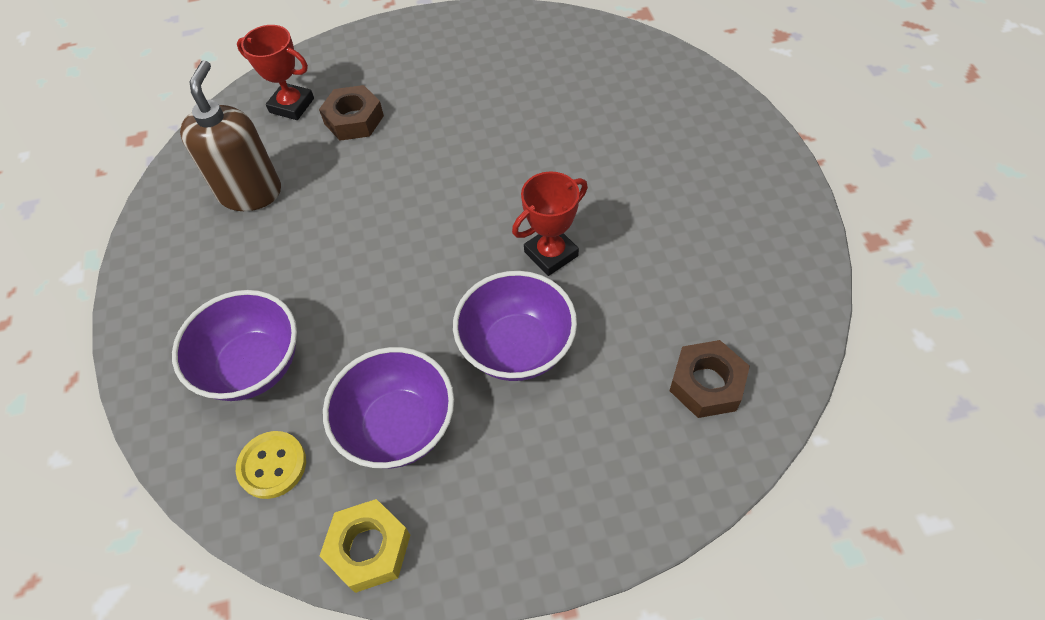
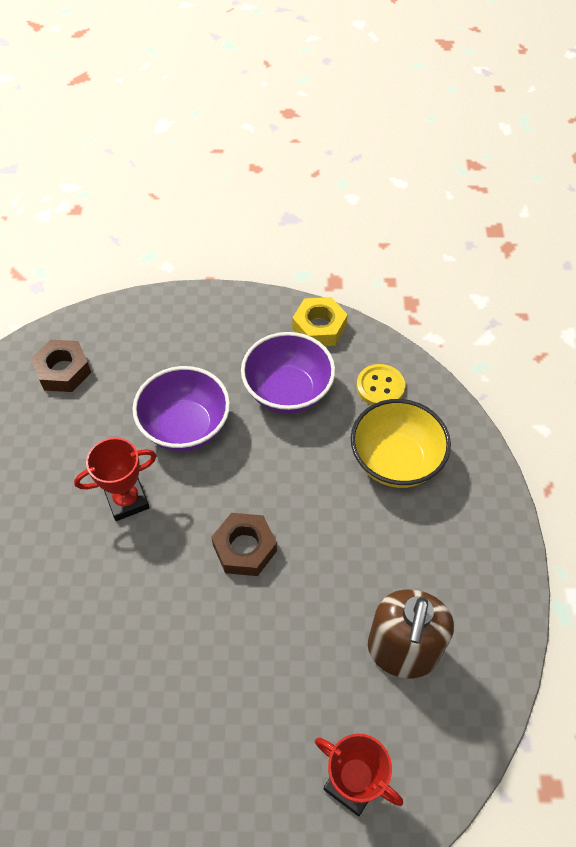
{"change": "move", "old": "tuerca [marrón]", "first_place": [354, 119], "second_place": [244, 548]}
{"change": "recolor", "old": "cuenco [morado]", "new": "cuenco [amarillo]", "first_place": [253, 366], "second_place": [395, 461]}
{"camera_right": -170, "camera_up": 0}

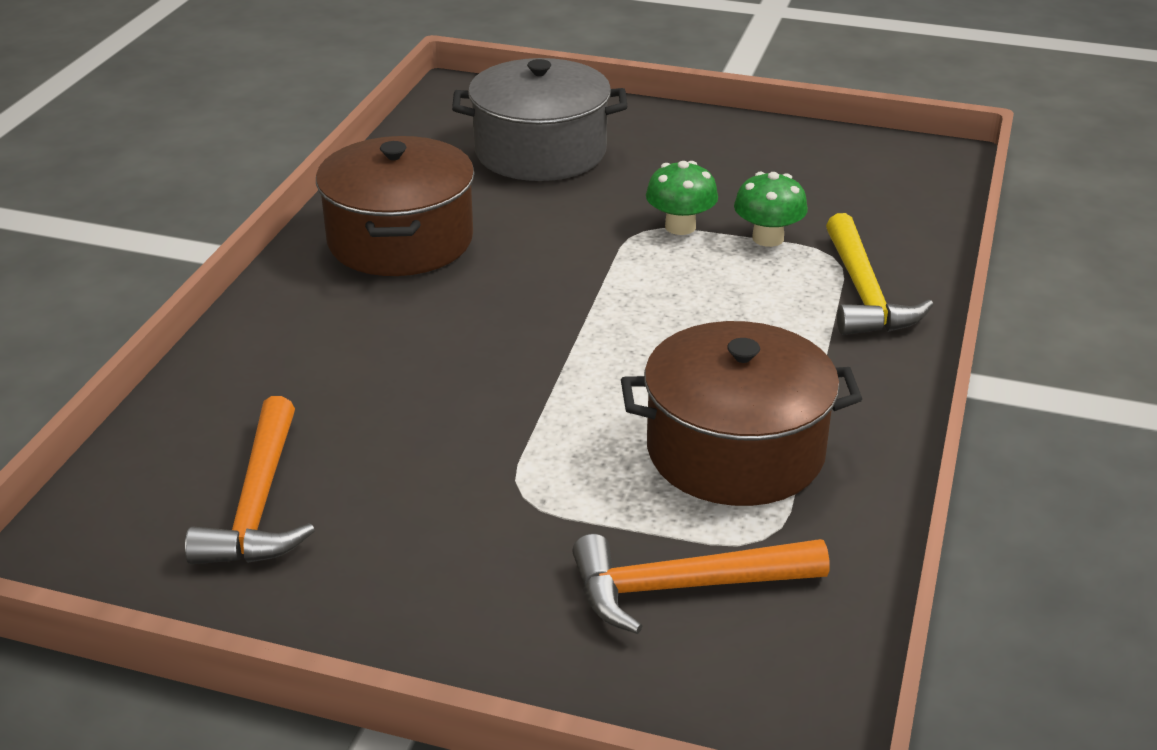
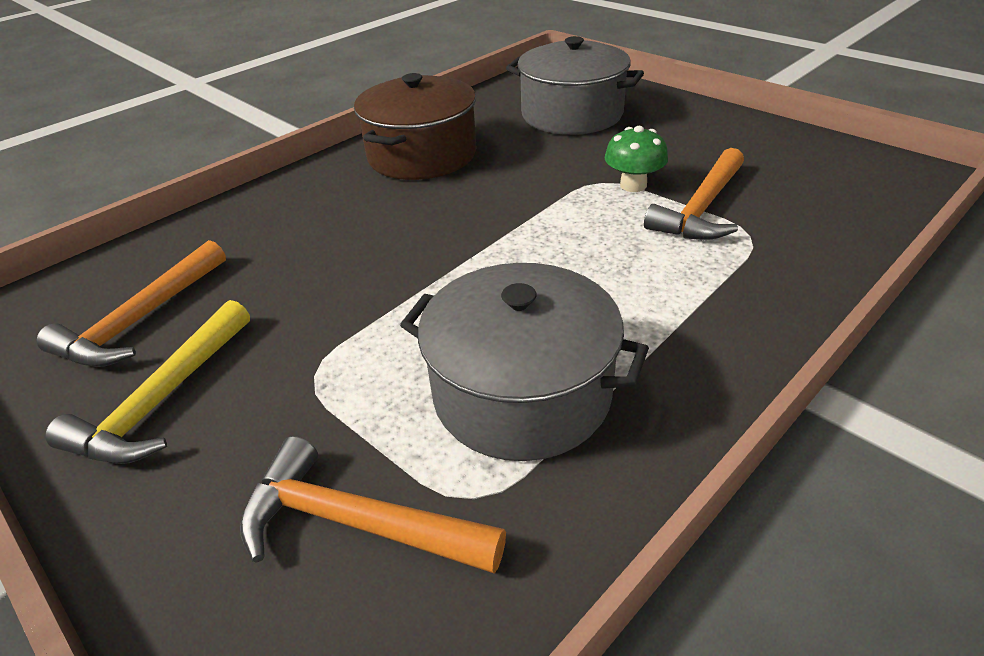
{"change": "replace", "old": "seta [verde]", "new": "martillo [naranja]", "first_place": [768, 238], "second_place": [701, 209]}
{"change": "move", "old": "martillo [amarillo]", "first_place": [864, 293], "second_place": [163, 399]}
{"change": "recolor", "old": "olla [marrón]", "new": "olla [gris]", "first_place": [735, 451], "second_place": [521, 393]}
{"camera_right": 30, "camera_up": 5}

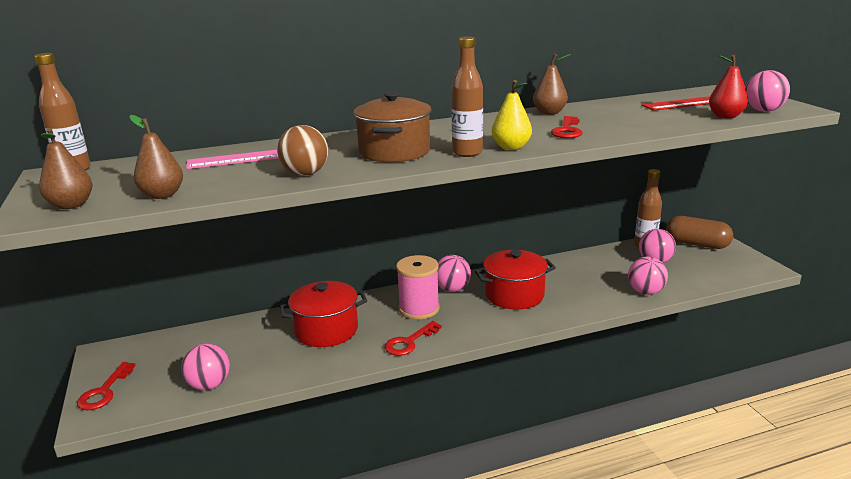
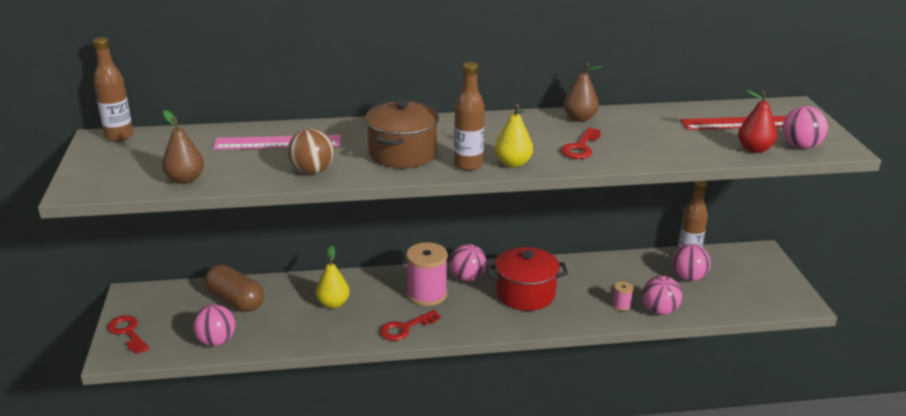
{"change": "delete", "old": "pera [marrón]", "first_place": [71, 205]}
{"change": "move", "old": "cápsula [marrón]", "first_place": [697, 244], "second_place": [235, 300]}
{"change": "replace", "old": "olla [rojo]", "new": "pera [amarillo]", "first_place": [326, 330], "second_place": [333, 303]}
{"change": "rotate", "old": "llave [rojo]", "first_place": [104, 391], "second_place": [127, 332], "degrees": 120}
{"change": "insert", "new": "carrete [rosa]", "second_place": [621, 305]}
{"camera_right": 10, "camera_up": 5}

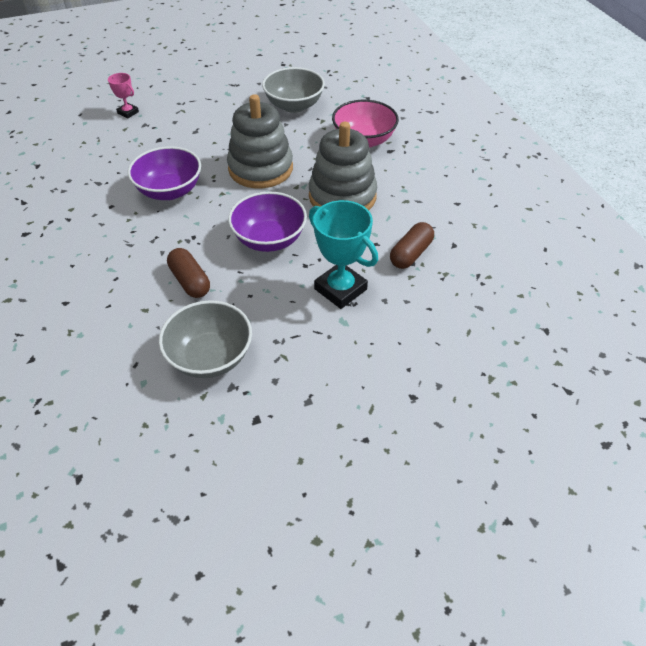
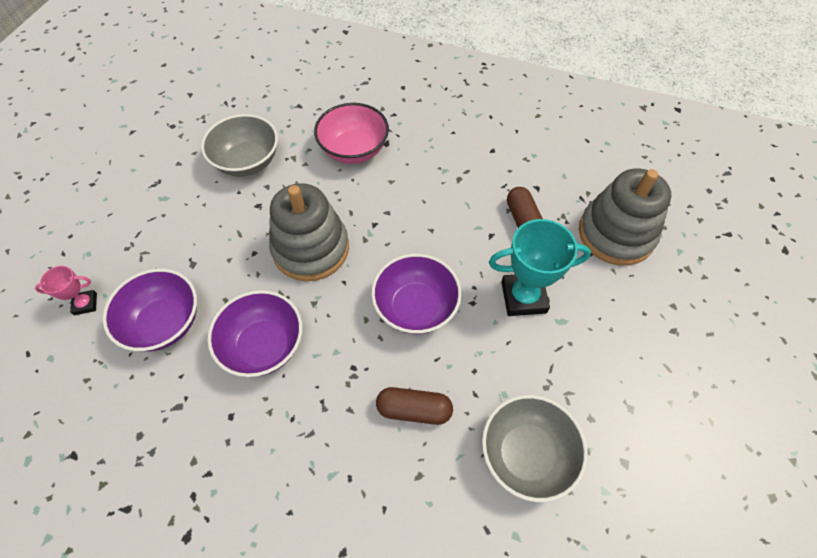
{"change": "move", "old": "juguete apilable [gris]", "first_place": [342, 196], "second_place": [616, 234]}
{"change": "insert", "new": "cuenco [morado]", "second_place": [164, 323]}
{"camera_right": -50, "camera_up": 10}

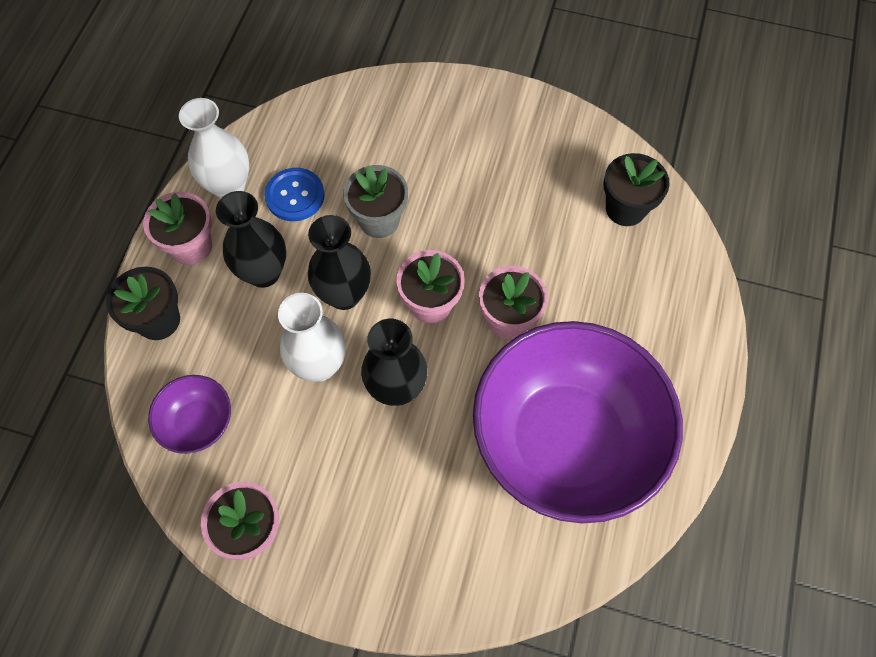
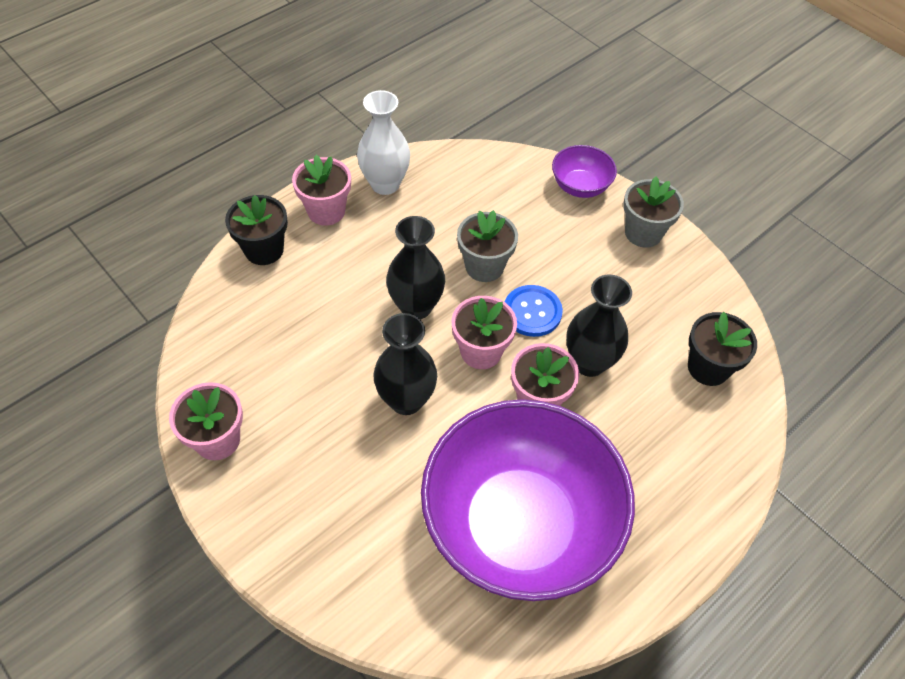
{"change": "move", "old": "botón [azul]", "first_place": [295, 196], "second_place": [532, 312]}
{"change": "move", "old": "florero [negro]", "first_place": [263, 273], "second_place": [589, 362]}
{"change": "delete", "old": "florero [blanco]", "first_place": [319, 365]}
{"change": "move", "old": "cuenco [morado]", "first_place": [198, 423], "second_place": [580, 186]}
{"change": "insert", "new": "maceta [gris]", "second_place": [643, 233]}
{"camera_right": 30, "camera_up": -10}

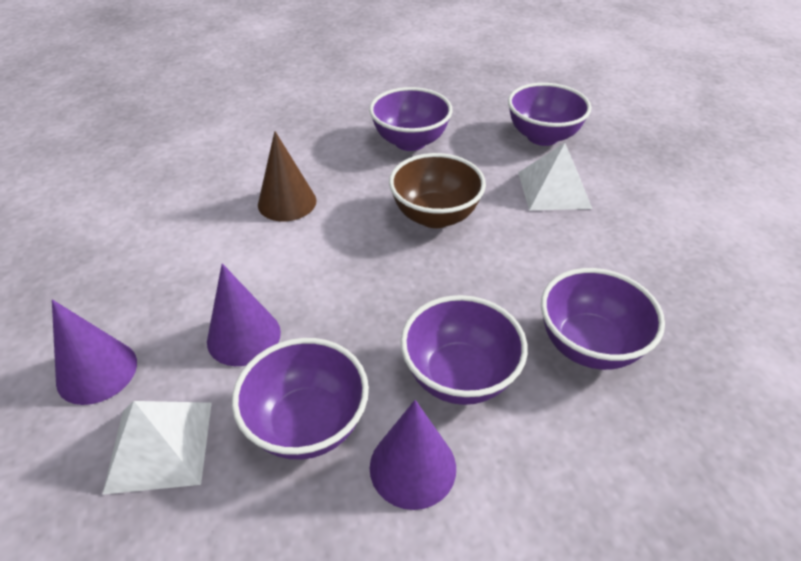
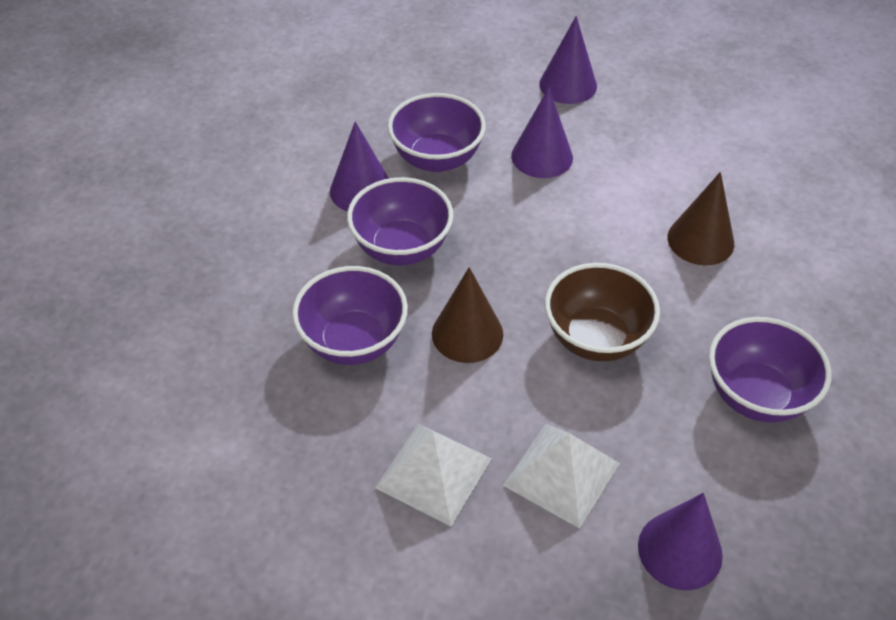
{"change": "replace", "old": "cuenco [morado]", "new": "cono [morado]", "first_place": [542, 137], "second_place": [680, 550]}
{"change": "move", "old": "pirámide [blanco]", "first_place": [159, 446], "second_place": [433, 473]}
{"change": "insert", "new": "cono [marrón]", "second_place": [467, 333]}
{"camera_right": 125, "camera_up": 5}

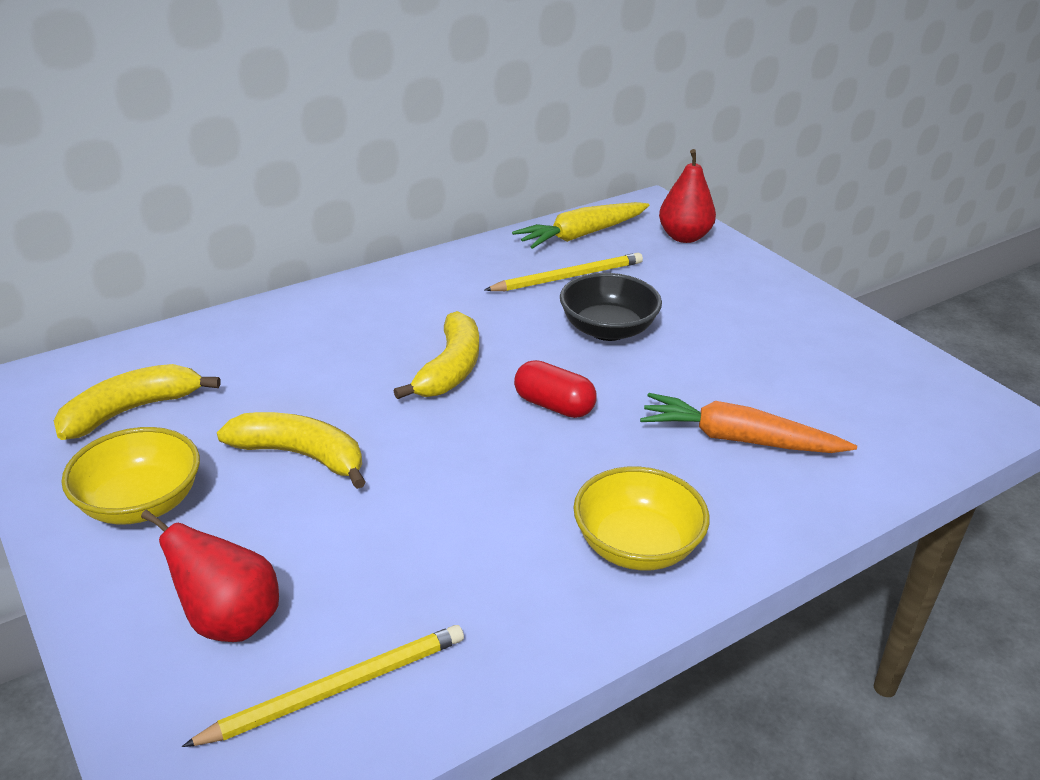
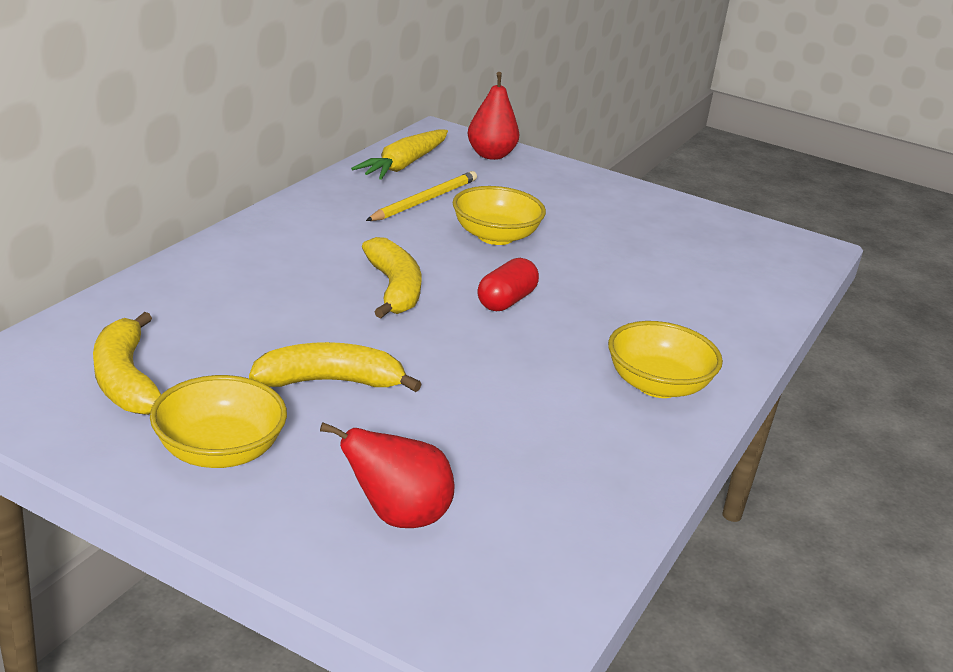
{"change": "recolor", "old": "cuenco [negro]", "new": "cuenco [amarillo]", "first_place": [607, 330], "second_place": [495, 236]}
{"change": "rotate", "old": "cápsula [rojo]", "first_place": [554, 406], "second_place": [506, 301], "degrees": -60}
{"change": "rotate", "old": "plátano [amarillo]", "first_place": [131, 410], "second_place": [125, 380], "degrees": -45}
{"change": "delete", "old": "zanahoria [naranja]", "first_place": [739, 439]}
{"change": "delete", "old": "lápiz [amarillo]", "first_place": [337, 688]}
{"camera_right": -30, "camera_up": -5}

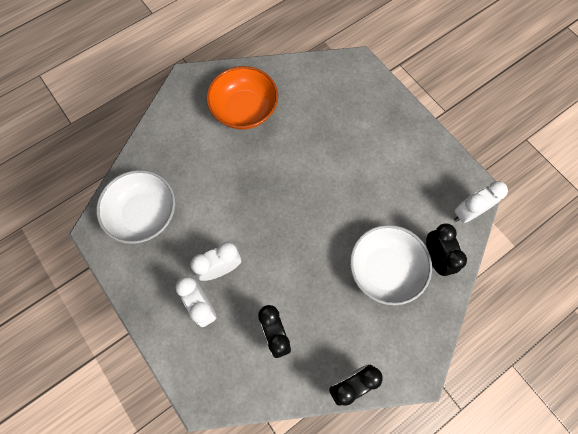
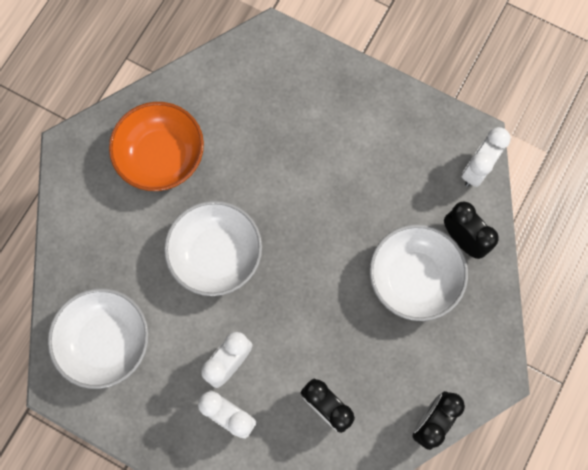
{"change": "insert", "new": "cuenco [blanco]", "second_place": [216, 255]}
{"camera_right": -25, "camera_up": 5}

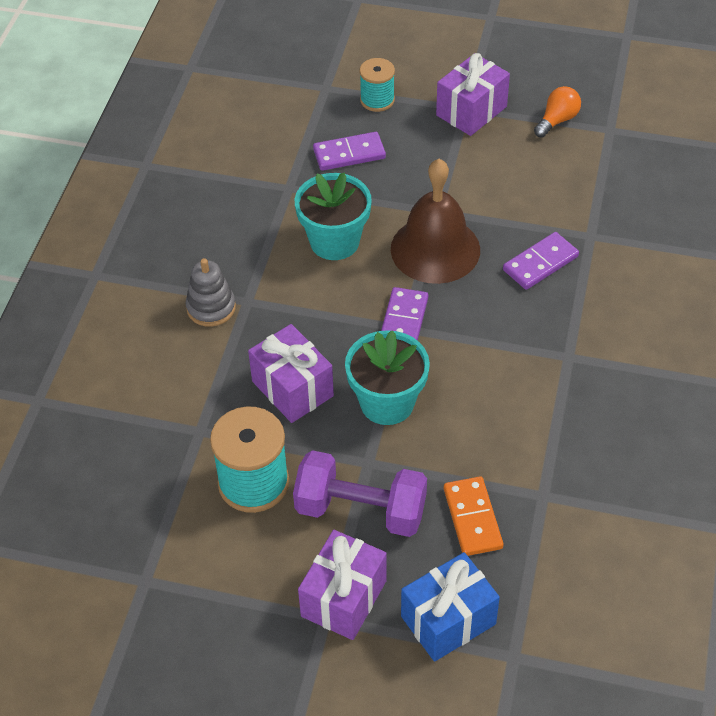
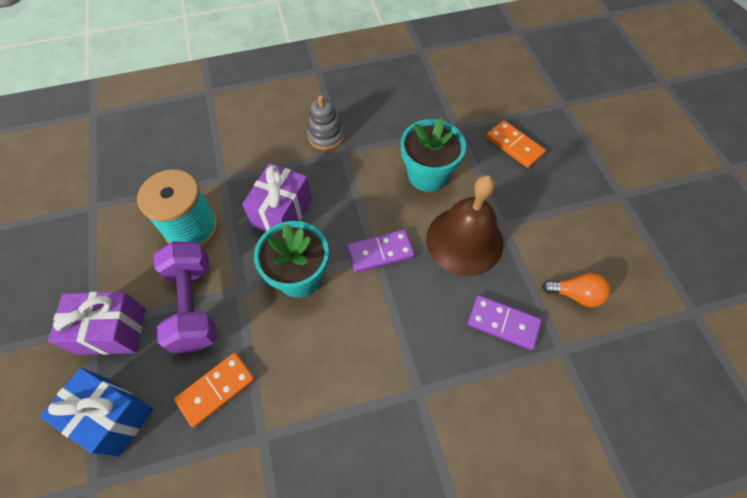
{"change": "delete", "old": "regalo [morado]", "first_place": [471, 111]}
{"change": "delete", "old": "carrete [turquesa]", "first_place": [377, 100]}
{"change": "move", "old": "bombilla [naranja]", "first_place": [557, 120], "second_place": [575, 294]}
{"change": "recolor", "old": "ficha de dominó [morado]", "new": "ficha de dominó [naranja]", "first_place": [349, 154], "second_place": [514, 145]}
{"camera_right": 60, "camera_up": 10}

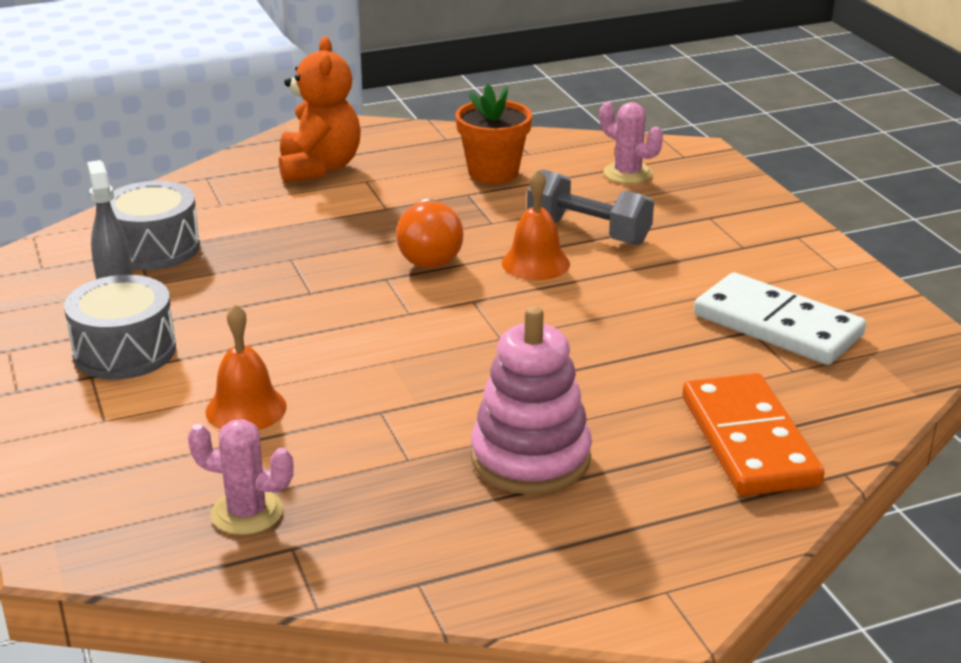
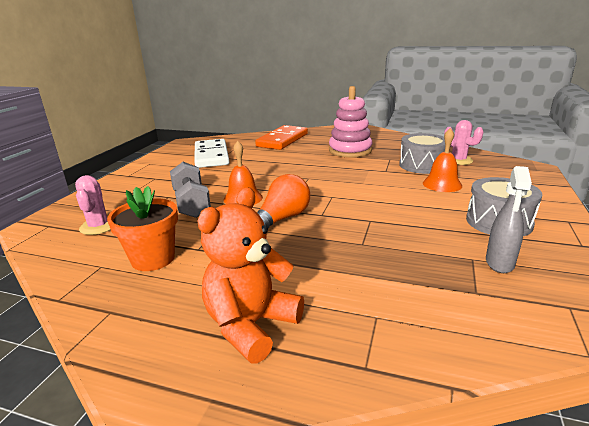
{"change": "move", "old": "tambor [gris]", "first_place": [154, 248], "second_place": [422, 165]}
{"camera_right": -140, "camera_up": -5}

